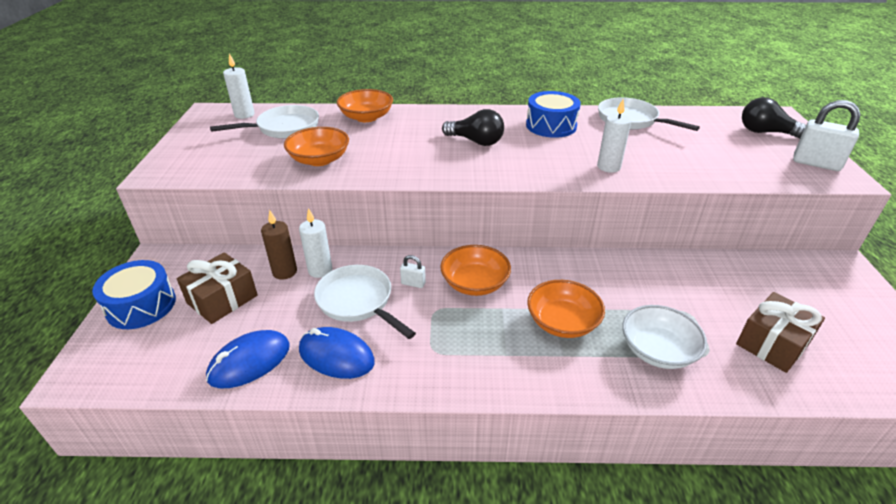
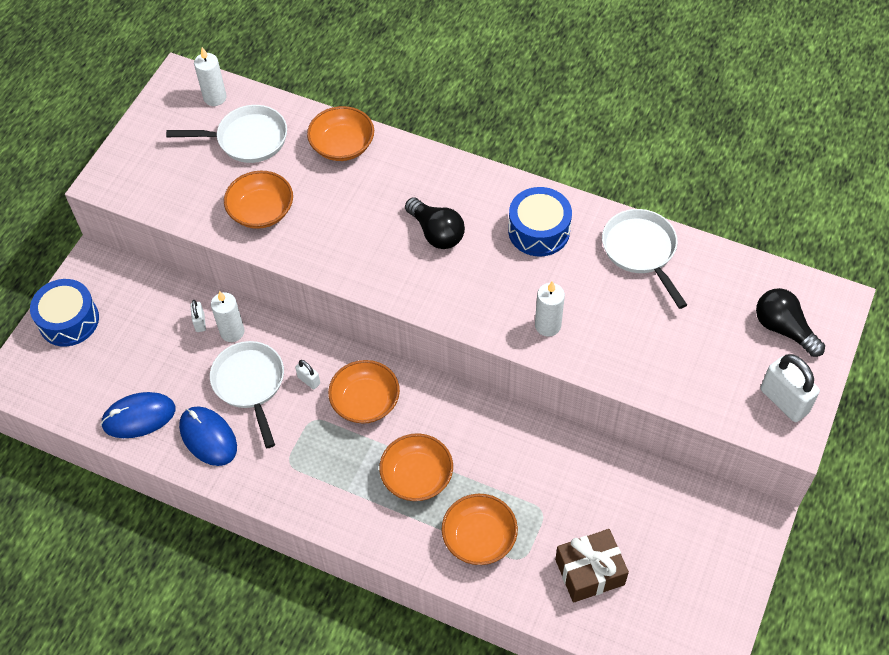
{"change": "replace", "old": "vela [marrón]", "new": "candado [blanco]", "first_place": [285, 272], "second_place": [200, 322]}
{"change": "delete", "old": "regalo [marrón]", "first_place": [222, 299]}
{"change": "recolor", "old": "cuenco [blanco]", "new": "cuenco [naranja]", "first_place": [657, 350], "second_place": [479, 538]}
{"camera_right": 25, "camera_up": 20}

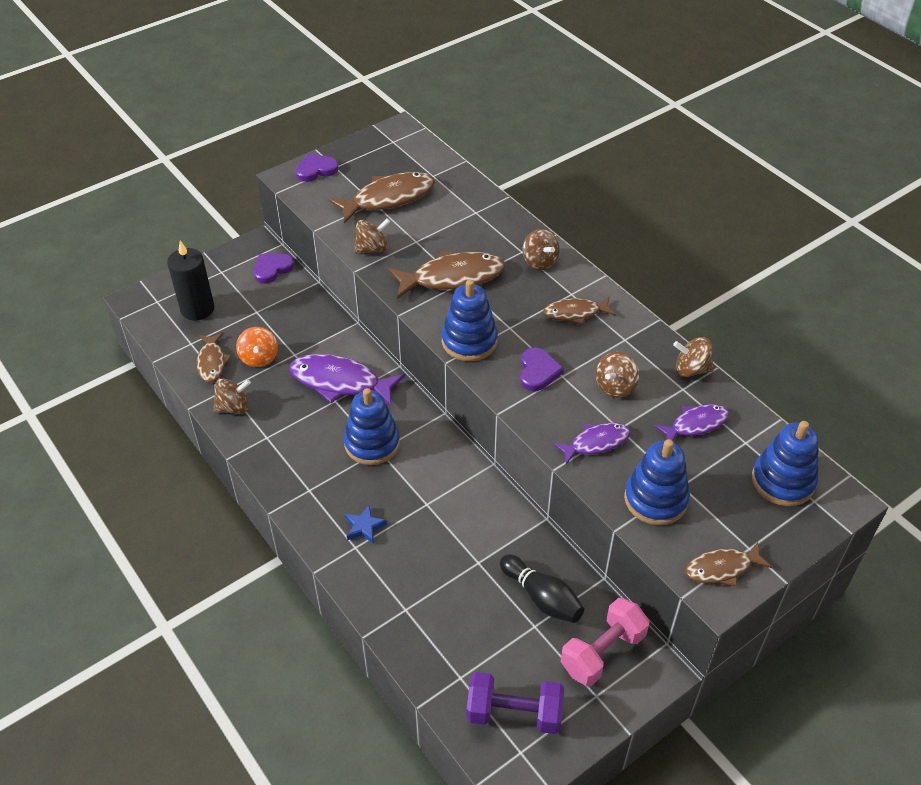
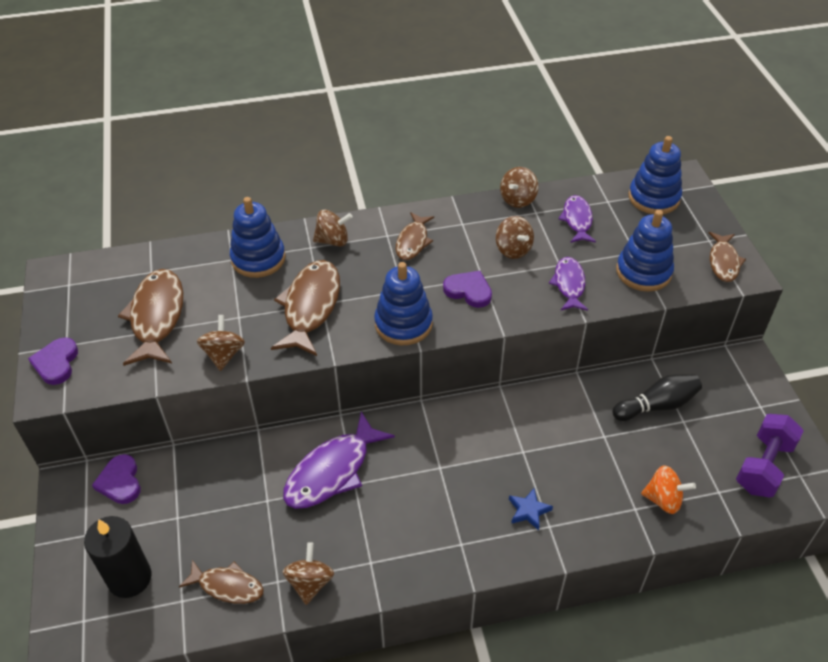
{"change": "move", "old": "peonza [naranja]", "first_place": [259, 358], "second_place": [663, 499]}
{"change": "move", "old": "juguete apilable [azul]", "first_place": [372, 443], "second_place": [258, 259]}
{"change": "delete", "old": "mancuerna [rosa]", "first_place": [602, 652]}
{"camera_right": -65, "camera_up": 0}

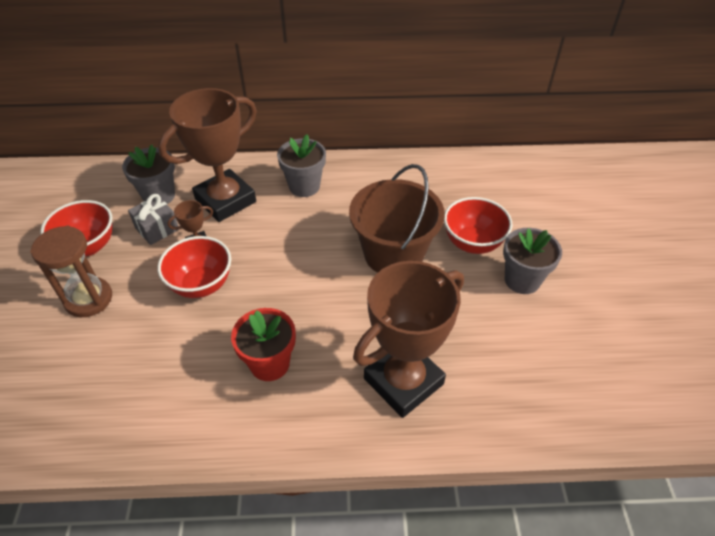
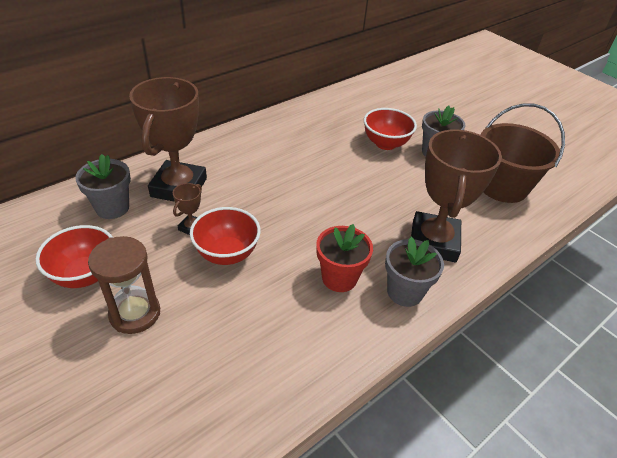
{"change": "move", "old": "maceta [gris]", "first_place": [304, 186], "second_place": [404, 292]}
{"change": "move", "old": "balde [marrón]", "first_place": [393, 254], "second_place": [502, 186]}
{"change": "delete", "old": "regalo [gris]", "first_place": [157, 229]}
{"camera_right": -40, "camera_up": -5}

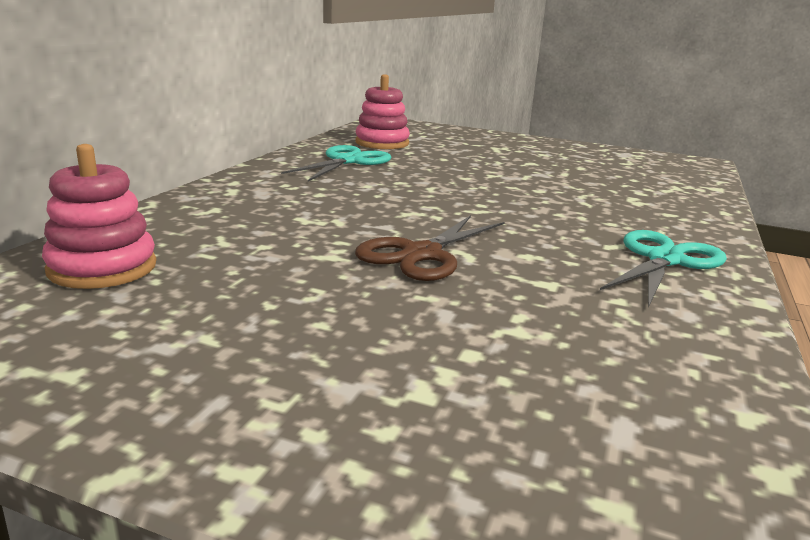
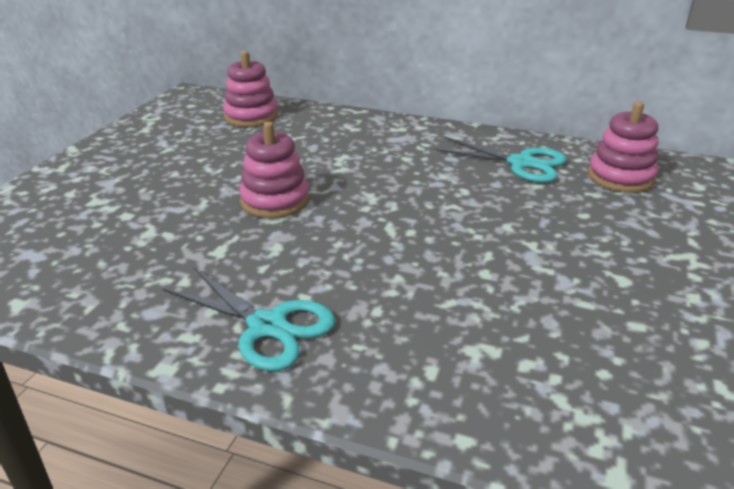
{"change": "replace", "old": "tijeras [marrón]", "new": "juguete apilable [rosa]", "first_place": [422, 254], "second_place": [275, 201]}
{"camera_right": 90, "camera_up": 10}

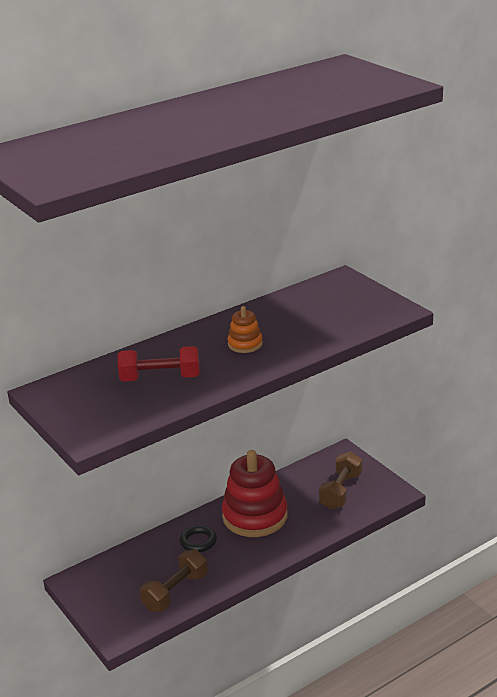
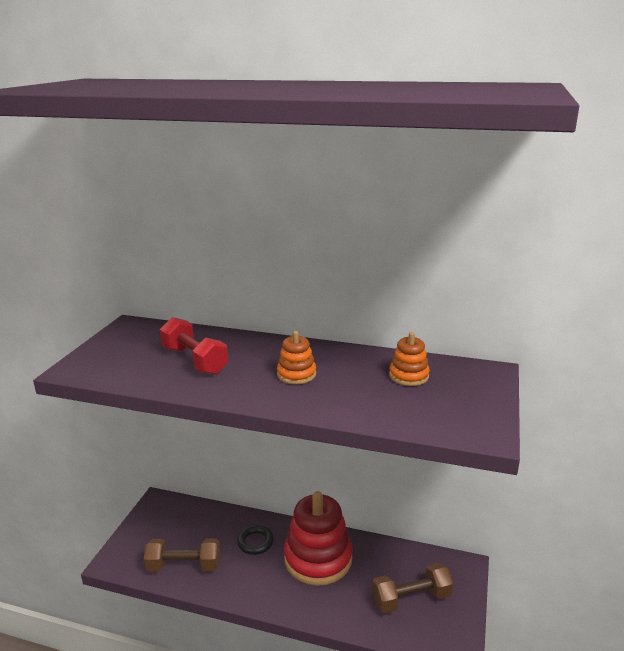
{"change": "insert", "new": "juguete apilable [naranja]", "second_place": [409, 376]}
{"camera_right": 50, "camera_up": -5}

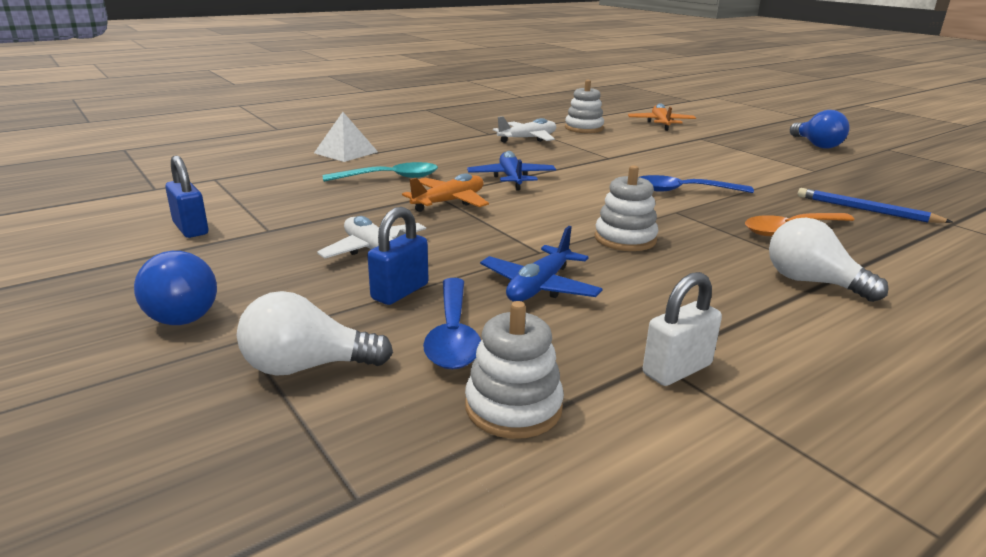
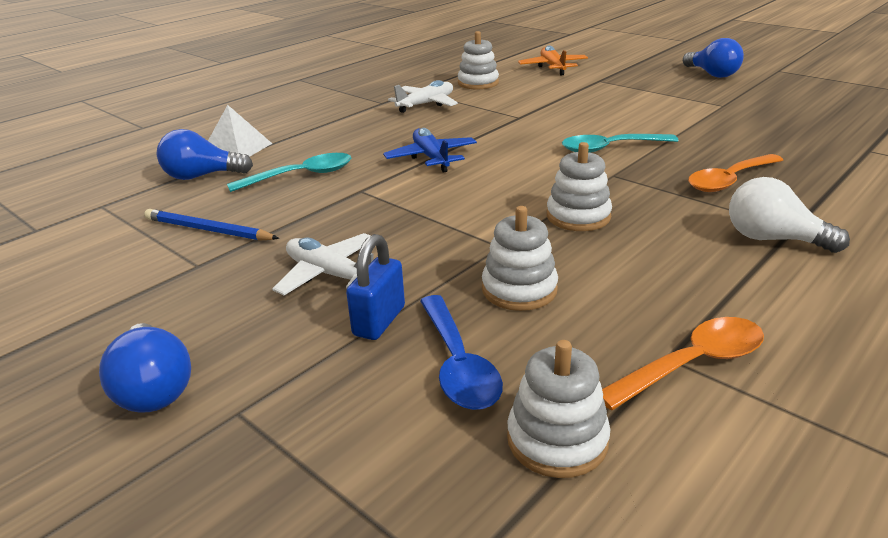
{"change": "delete", "old": "candado [azul]", "first_place": [191, 229]}
{"change": "delete", "old": "avión [naranja]", "first_place": [449, 202]}
{"change": "recolor", "old": "cuchara [azul]", "new": "cuchara [turquesa]", "first_place": [683, 191], "second_place": [610, 148]}
{"change": "move", "old": "lápiz [azul]", "first_place": [866, 210], "second_place": [208, 230]}
{"change": "replace", "old": "avión [azul]", "new": "juguete apilable [blanco]", "first_place": [539, 287], "second_place": [519, 289]}
{"change": "replace", "old": "candado [blanco]", "new": "cuchara [naranja]", "first_place": [677, 369], "second_place": [692, 364]}
{"change": "delete", "old": "bombilla [blanco]", "first_place": [307, 367]}
{"change": "insert", "new": "bombilla [azul]", "second_place": [202, 176]}
{"camera_right": -10, "camera_up": 5}

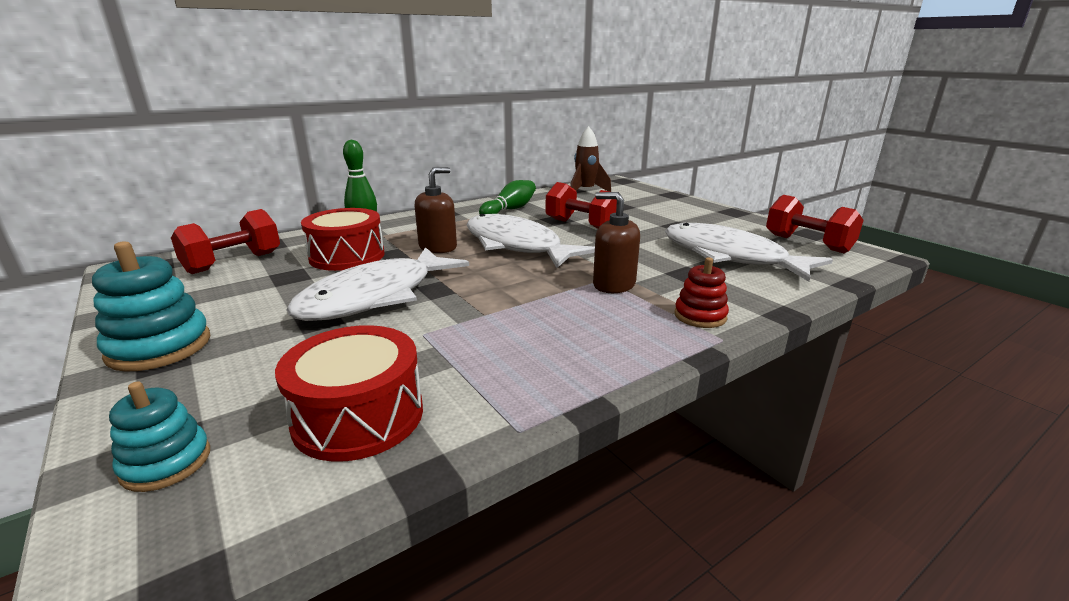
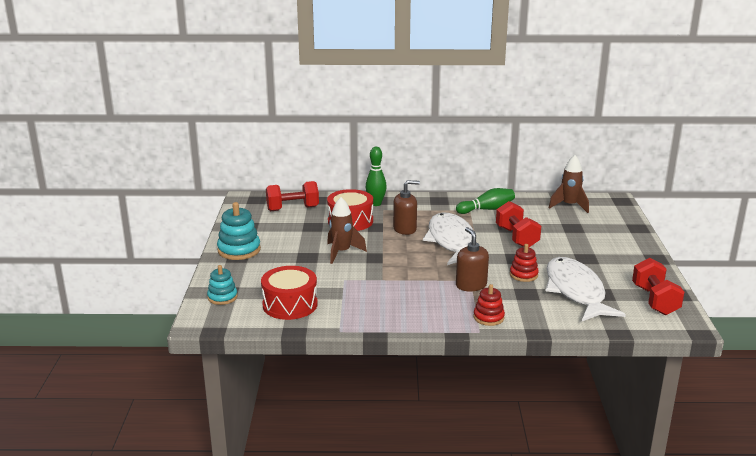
{"change": "replace", "old": "pez [blanco]", "new": "cohete [marrón]", "first_place": [375, 297], "second_place": [342, 252]}
{"change": "insert", "new": "juguete apilable [rojo]", "second_place": [523, 275]}
{"camera_right": 35, "camera_up": 0}

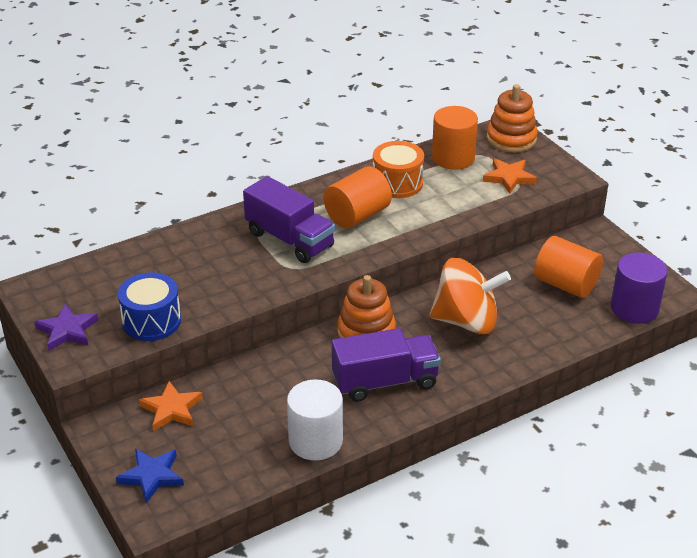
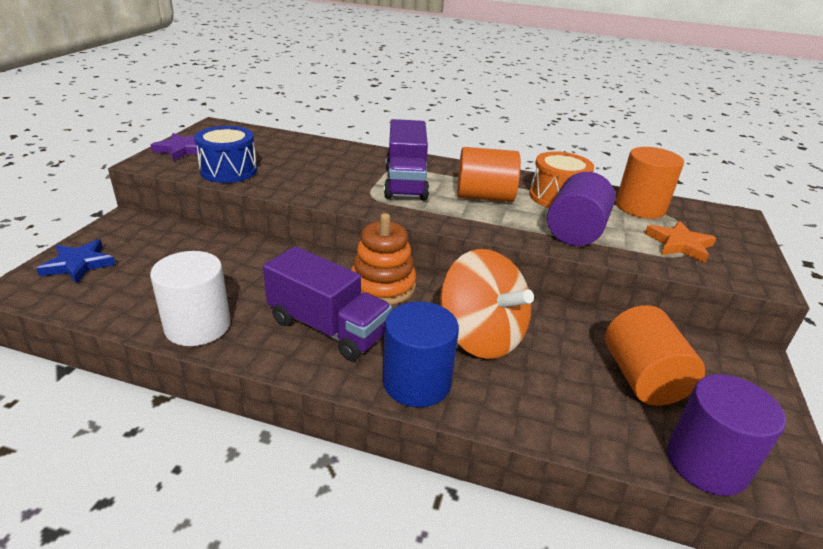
{"change": "delete", "old": "juguete apilable [naranja]", "first_place": [511, 139]}
{"change": "delete", "old": "estrella [naranja]", "first_place": [171, 409]}
{"change": "insert", "new": "cilindro [morado]", "second_place": [575, 232]}
{"change": "insert", "new": "cilindro [azul]", "second_place": [416, 382]}
{"camera_right": 45, "camera_up": -5}

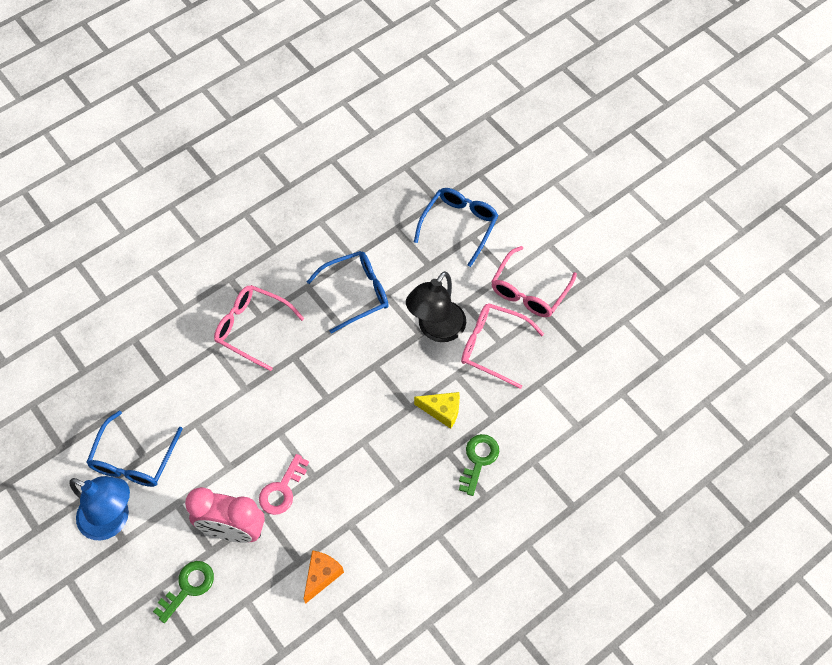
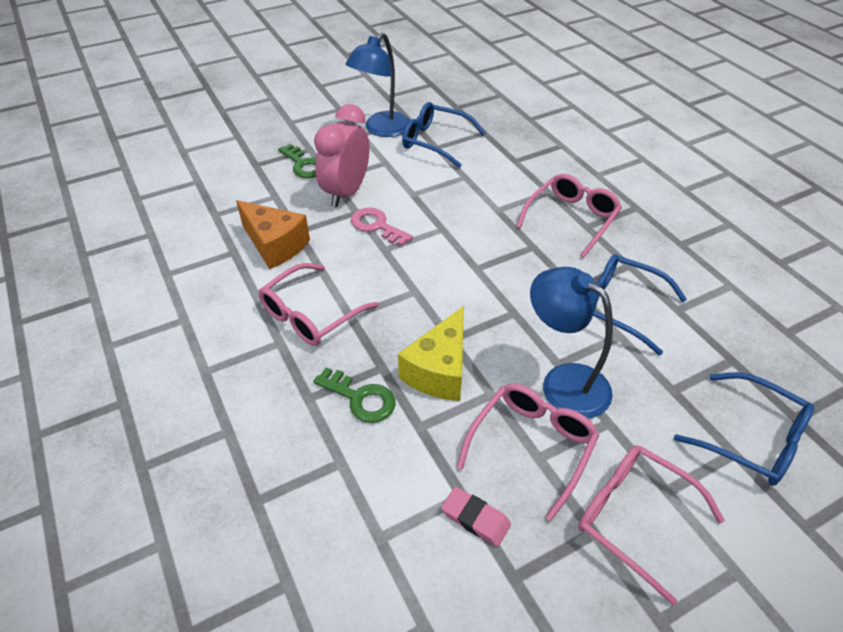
{"change": "rotate", "old": "gafas [azul]", "first_place": [356, 293], "second_place": [621, 307], "degrees": 135}
{"change": "recolor", "old": "lámpara [negro]", "new": "lámpara [azul]", "first_place": [436, 329], "second_place": [564, 382]}
{"change": "resize", "old": "queso [amarillo]", "first_place": [442, 411], "second_place": [439, 370], "factor": 1.5}
{"change": "resize", "old": "queso [naranja]", "first_place": [321, 576], "second_place": [275, 245], "factor": 1.5}
{"change": "insert", "new": "gafas [rosa]", "second_place": [311, 314]}
{"change": "insert", "new": "goma de borrar [rosa]", "second_place": [475, 518]}
{"camera_right": 100, "camera_up": -15}

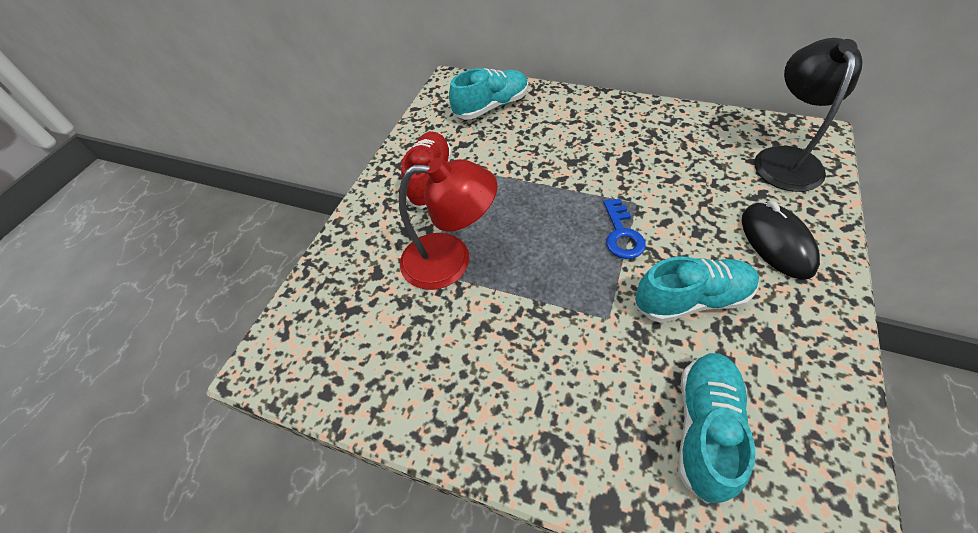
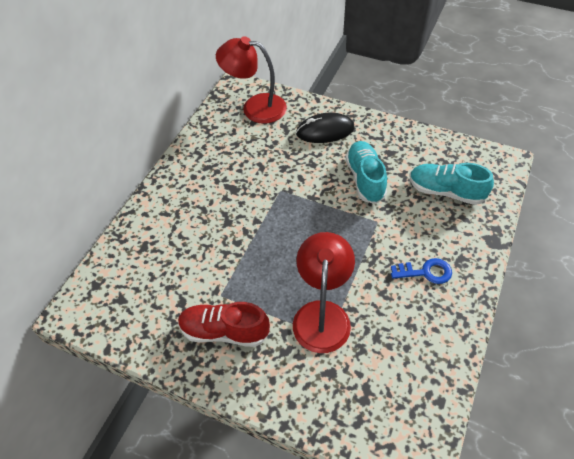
{"change": "recolor", "old": "lámpara [negro]", "new": "lámpara [rojo]", "first_place": [785, 159], "second_place": [255, 107]}
{"change": "delete", "old": "zapato [turquesa]", "first_place": [491, 106]}
{"change": "move", "old": "llave [azul]", "first_place": [621, 234], "second_place": [425, 272]}
{"camera_right": -90, "camera_up": 0}

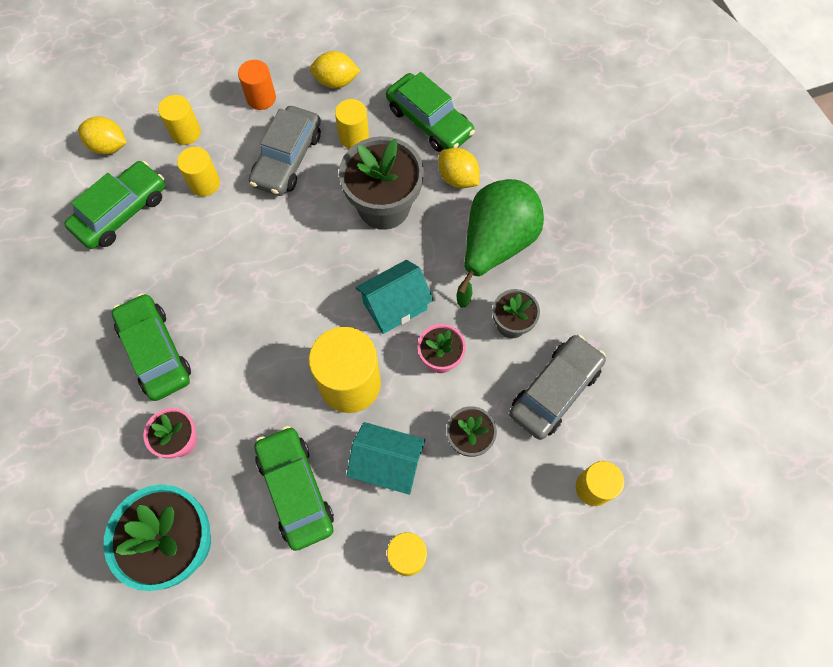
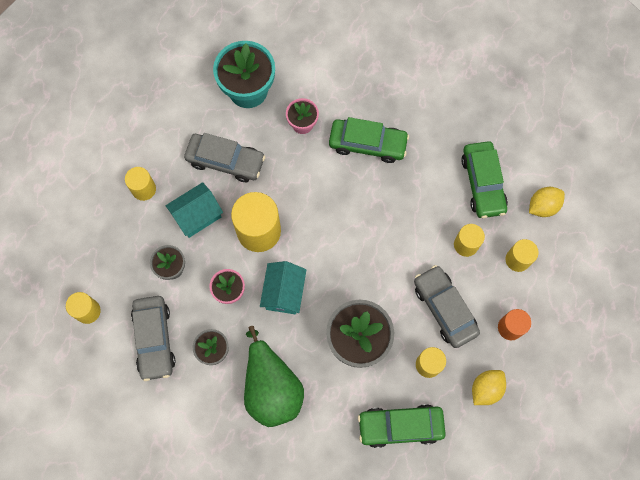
{"change": "delete", "old": "limón [amarillo]", "first_place": [457, 178]}
{"change": "recolor", "old": "coche [verde]", "new": "coche [gris]", "first_place": [295, 490], "second_place": [225, 161]}
{"camera_right": 130, "camera_up": 5}

